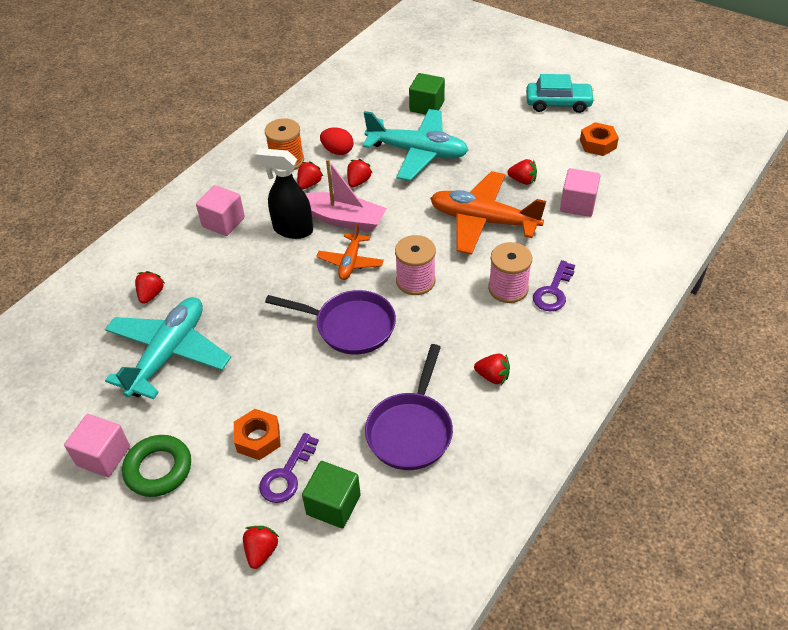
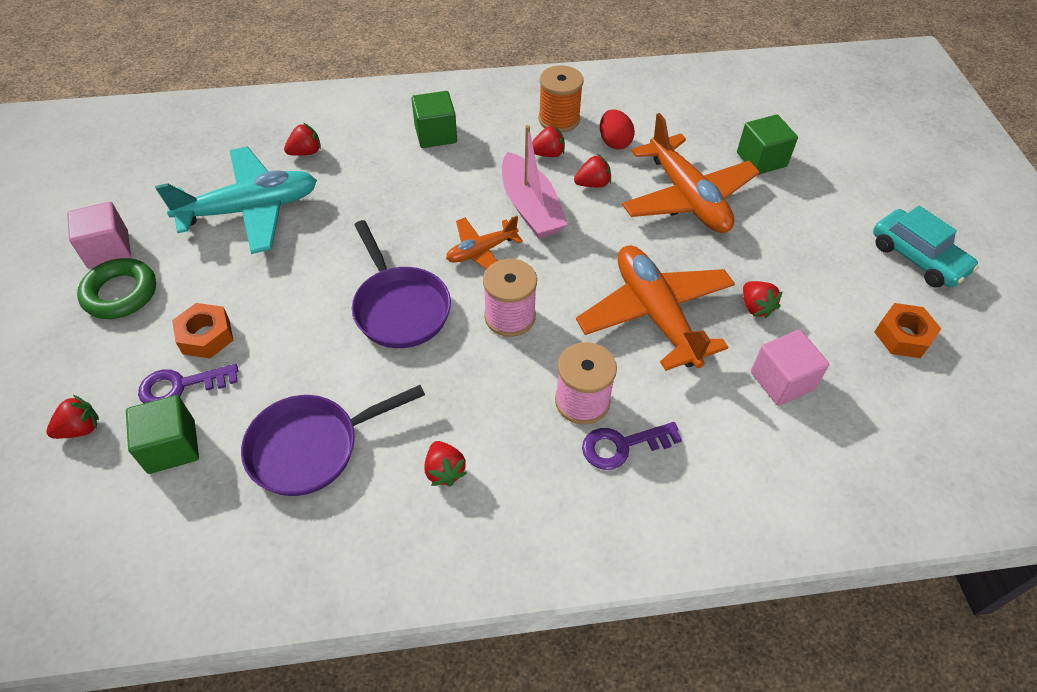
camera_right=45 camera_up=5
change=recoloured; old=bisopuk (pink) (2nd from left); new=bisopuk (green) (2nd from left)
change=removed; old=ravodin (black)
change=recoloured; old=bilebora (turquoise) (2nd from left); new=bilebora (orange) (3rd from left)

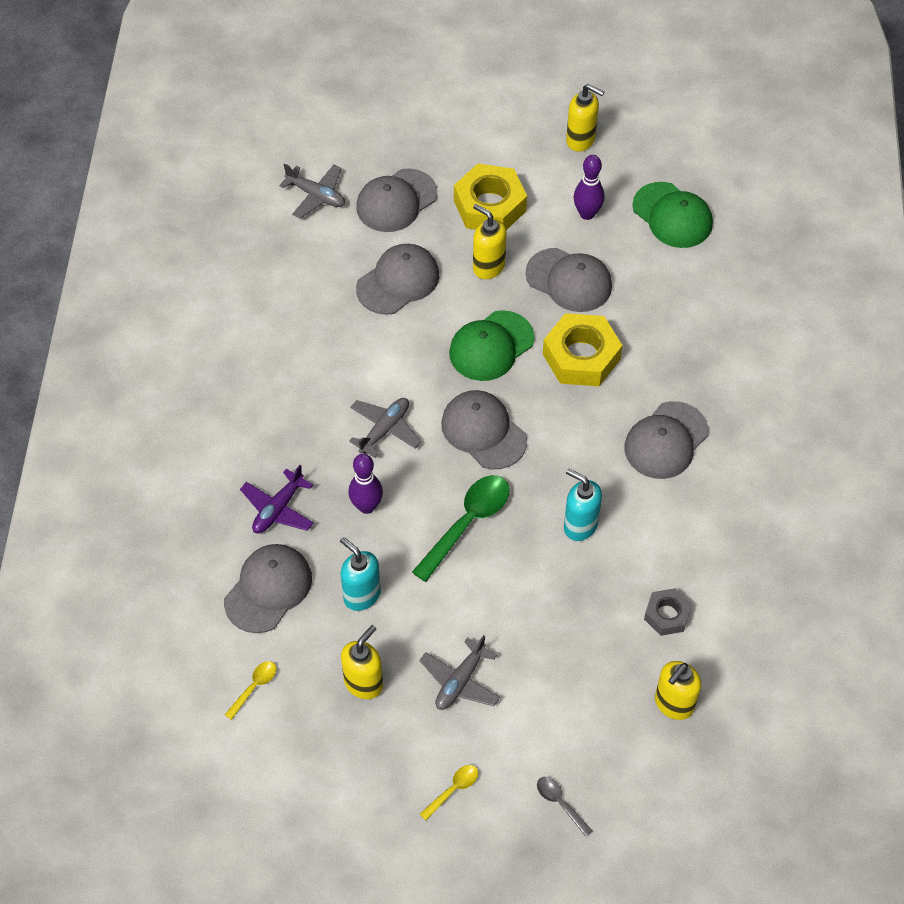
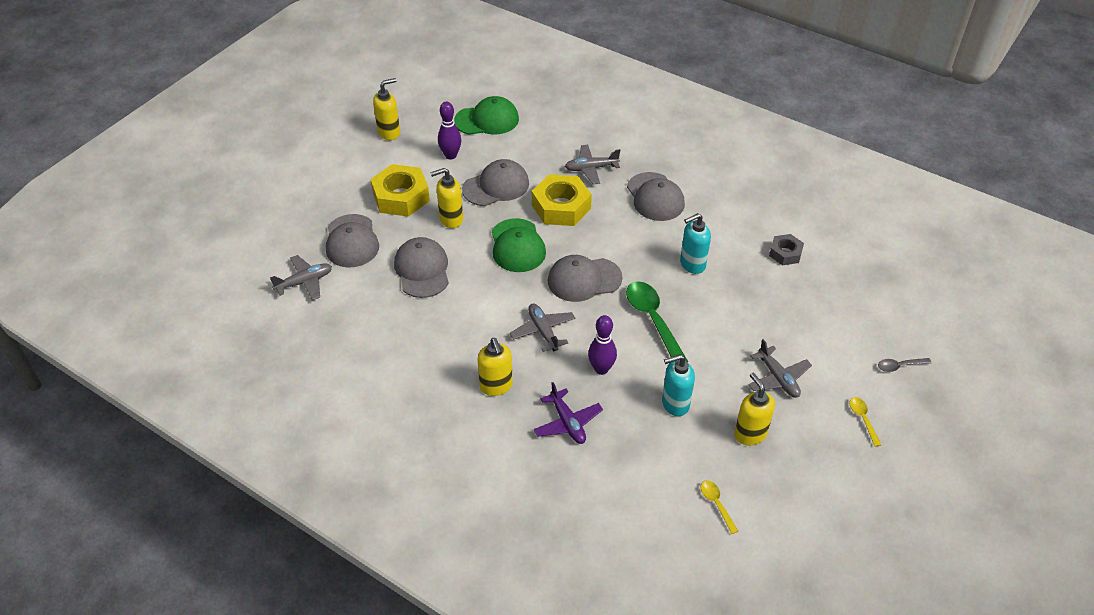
camera_right=-60 camera_up=-10
change=removed; old=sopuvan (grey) (1st from left)
change=moved; old=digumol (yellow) (4th from left in the first image); new=digumol (yellow) (3rd from left)
change=added; new=bilebora (grey) (3rd from left)

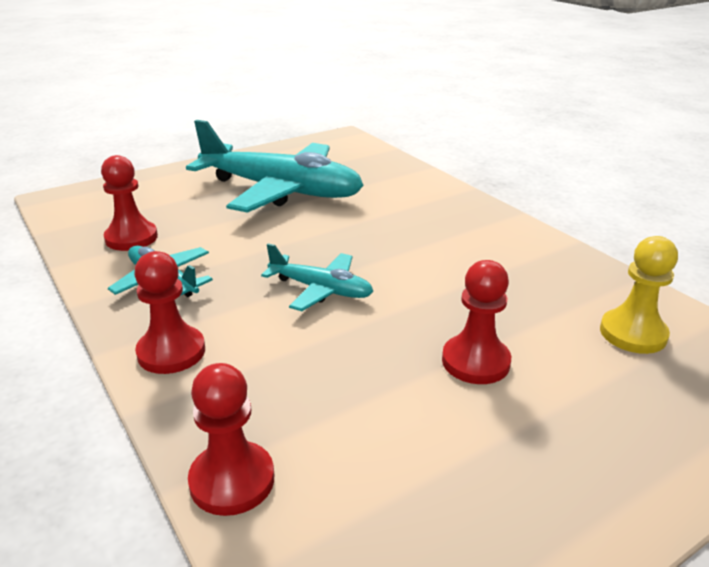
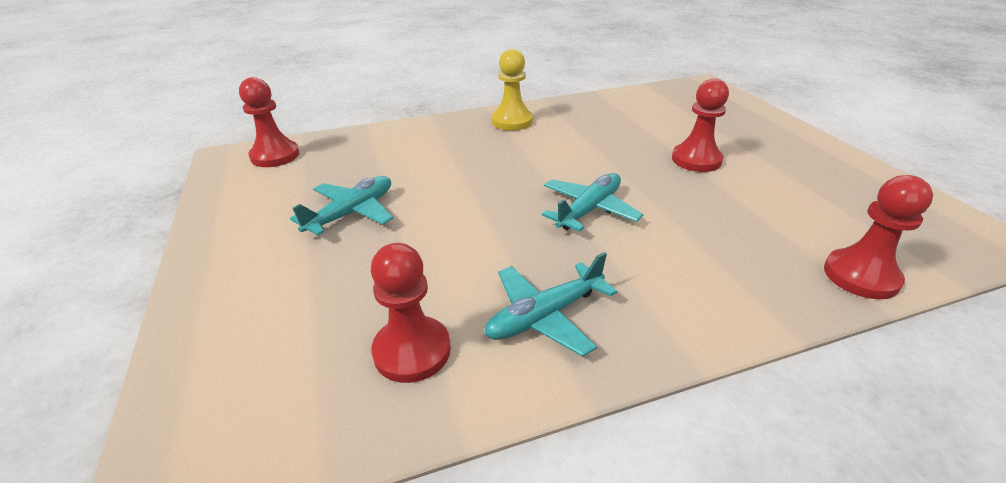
camera_right=-75 camera_up=5
change=moved; old=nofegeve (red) (2nd from left in the first image); new=nofegeve (red) (1st from left)
change=resized; old=bilebora (turquoise) (2nd from left in the first image); factor=0.49
change=moved; old=nofegeve (yellow)

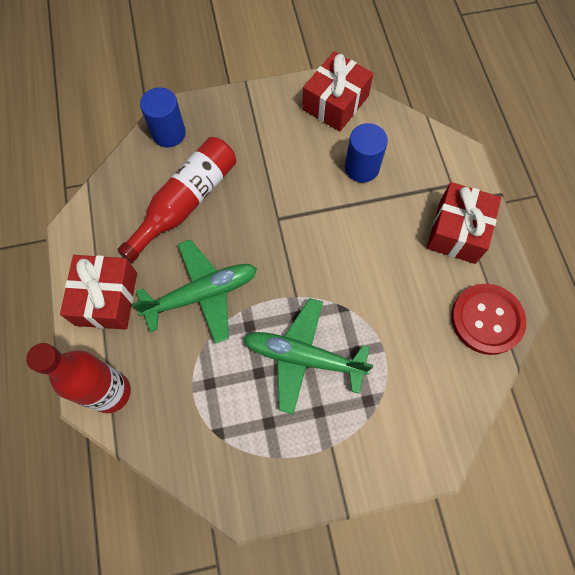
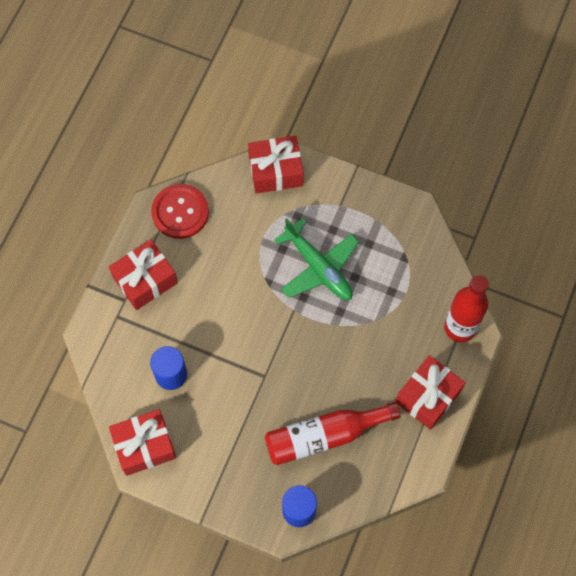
camera_right=-145 camera_up=0
change=removed; old=bilebora (green) (1st from left)
change=added; new=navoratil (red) (3rd from left)

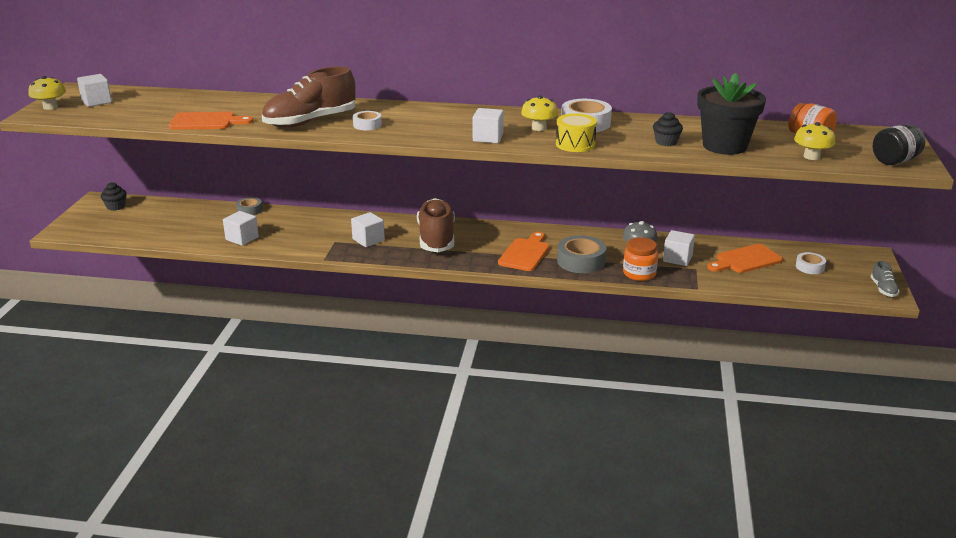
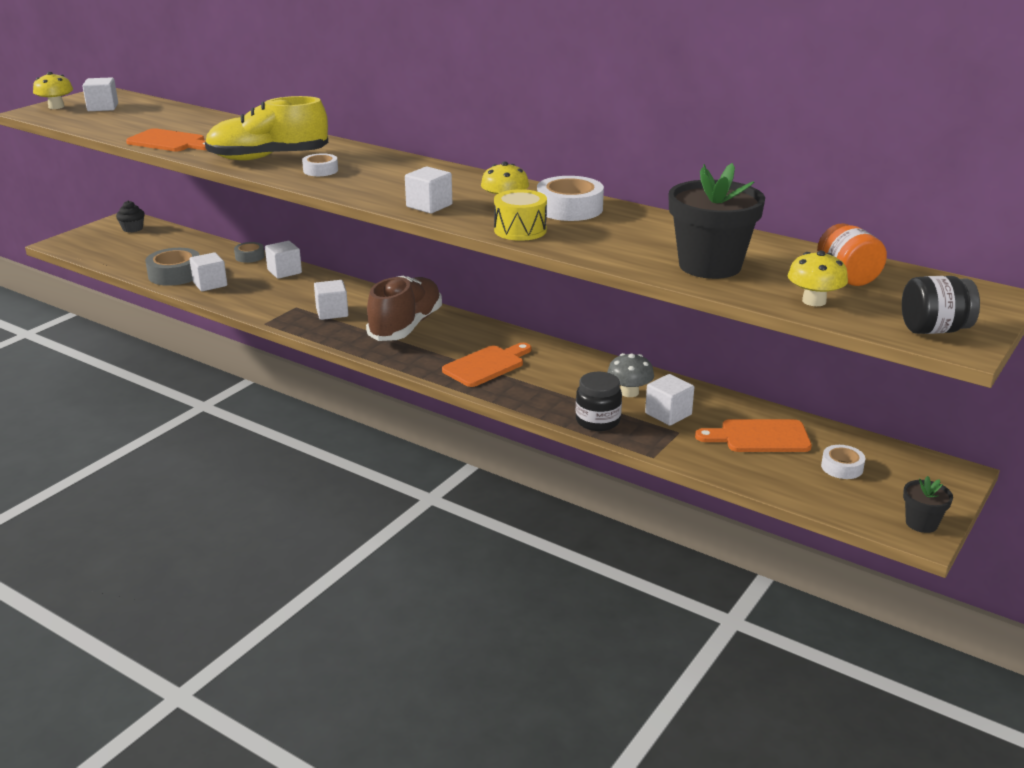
camera_right=25 camera_up=0
change=recoloured; old=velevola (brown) (1st from left); new=velevola (yellow)
change=moved; old=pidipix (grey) (2nd from left in the first image); new=pidipix (grey) (1st from left)
change=recoloured; old=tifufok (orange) (1st from left); new=tifufok (black) (1st from left)
change=removed; old=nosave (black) (2nd from left)
change=replaced; old=velevola (grey); new=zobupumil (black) (2nd from left)
change=added; new=bisopuk (white) (3rd from left)

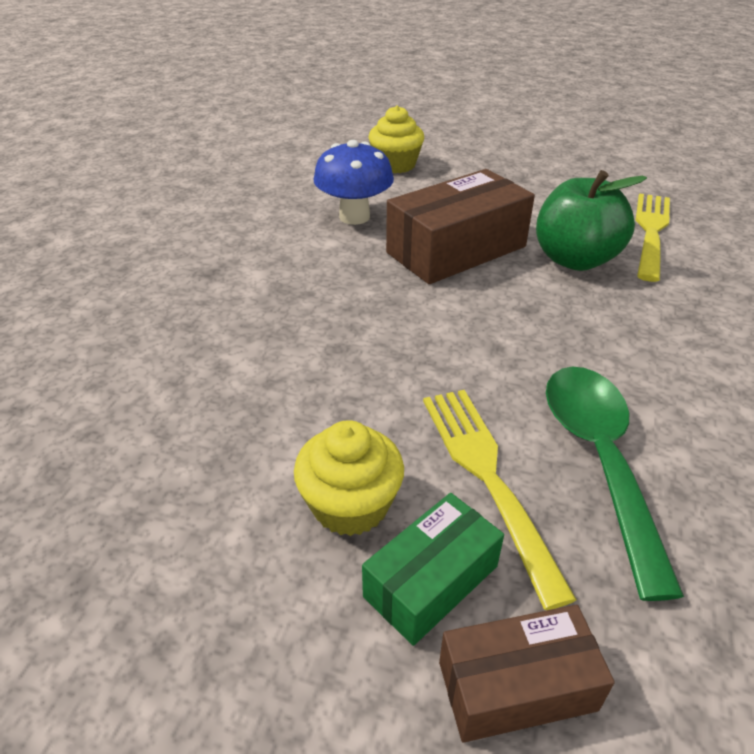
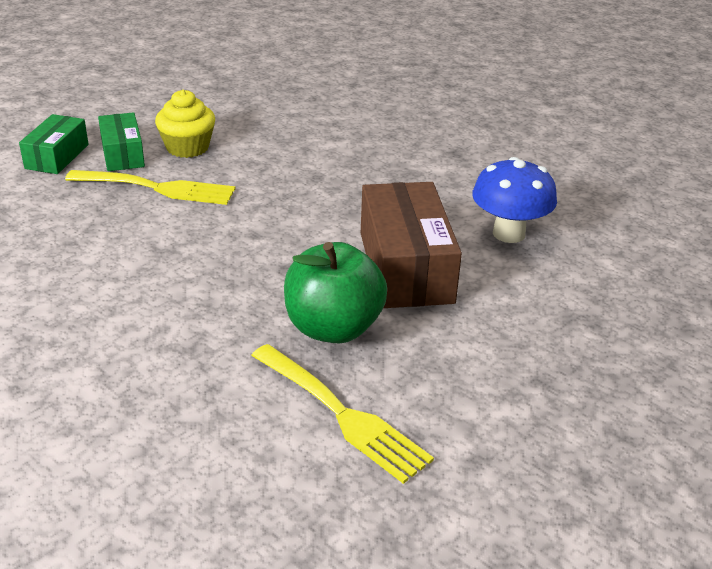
camera_right=115 camera_up=-5
change=removed; old=nosave (yellow) (2nd from left)
change=recoloured; old=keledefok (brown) (2nd from left); new=keledefok (green) (1st from left)
change=removed; old=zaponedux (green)

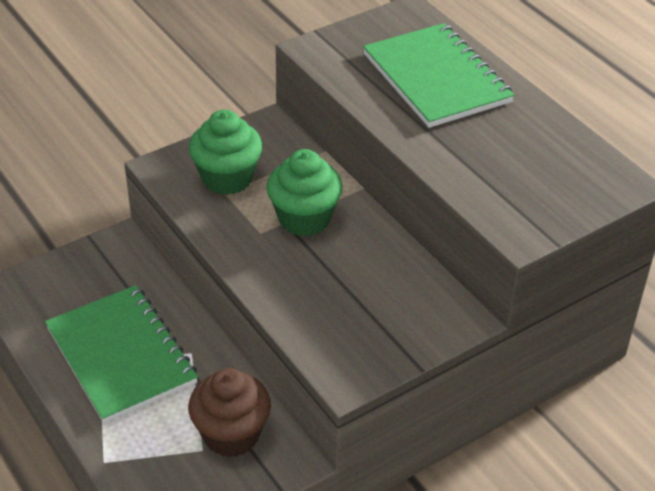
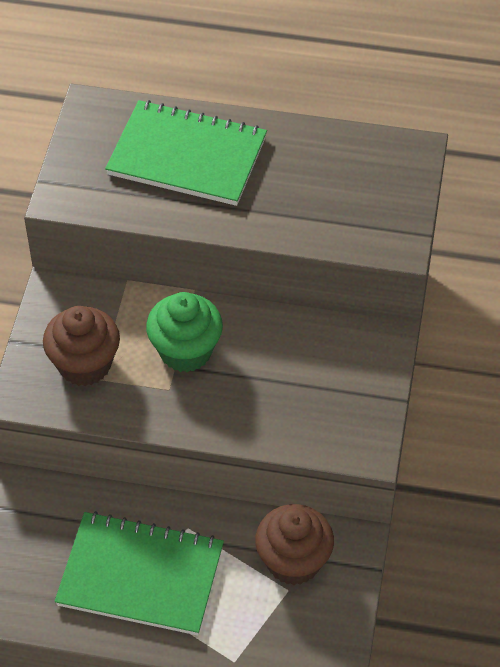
camera_right=-45 camera_up=10
change=recoloured; old=nosave (green) (1st from left); new=nosave (brown) (1st from left)

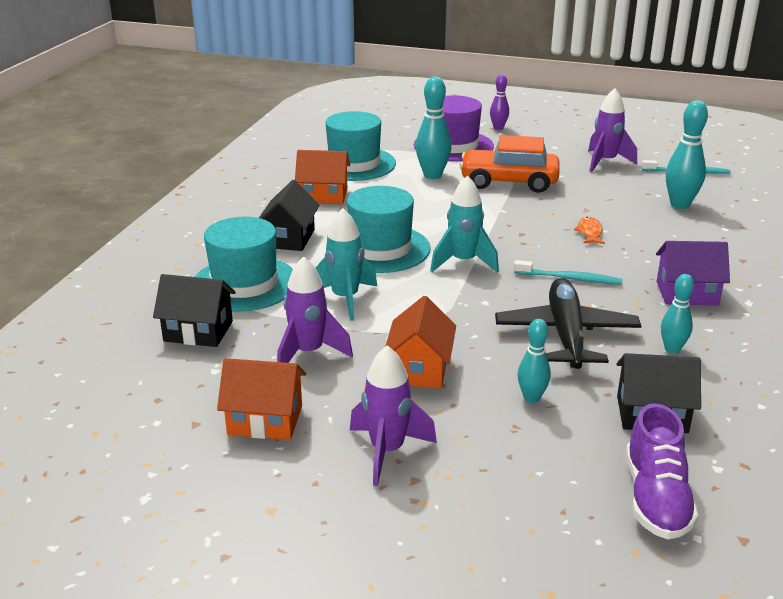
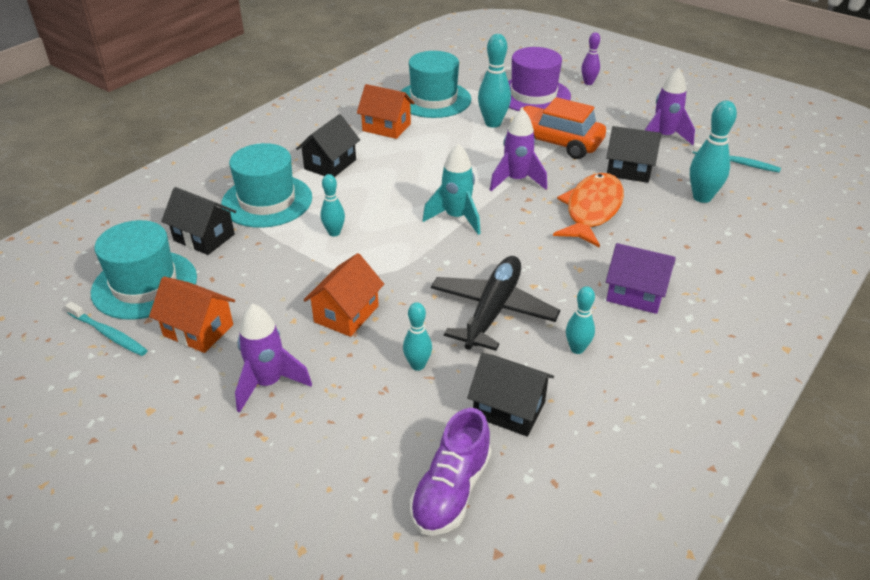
camera_right=20 camera_up=10
change=moved; old=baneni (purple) (1st from left in the first image); new=baneni (purple) (2nd from left)
change=replaced; old=baneni (turquoise) (1st from left); new=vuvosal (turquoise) (1st from left)
change=moved; old=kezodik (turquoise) (3rd from left in the first image); new=kezodik (turquoise) (1st from left)
change=moved; old=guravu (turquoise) (1st from left)
change=resized; old=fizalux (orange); factor=2.3
change=added; new=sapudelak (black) (4th from left)

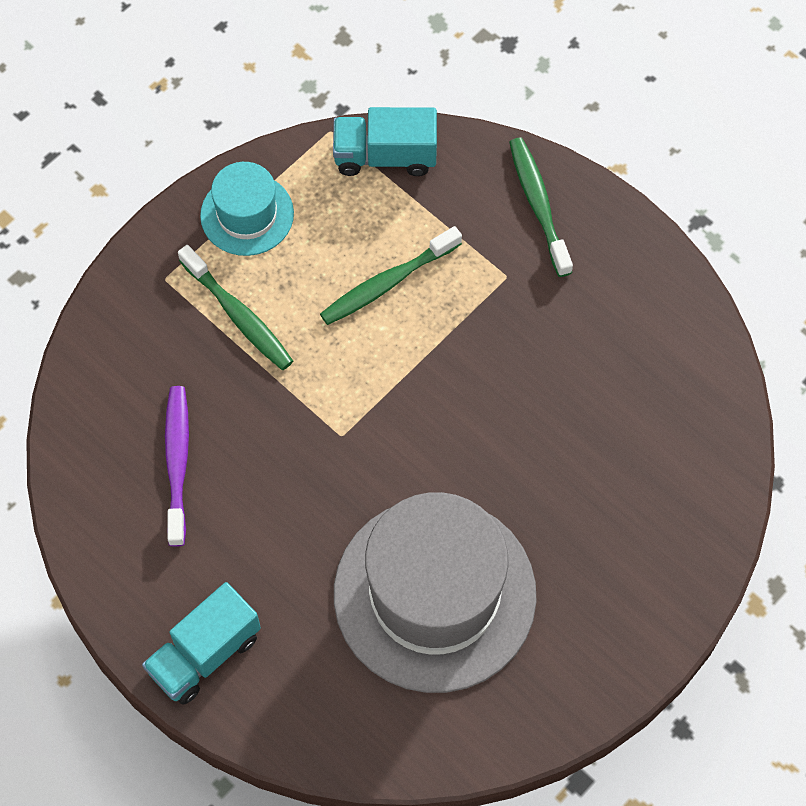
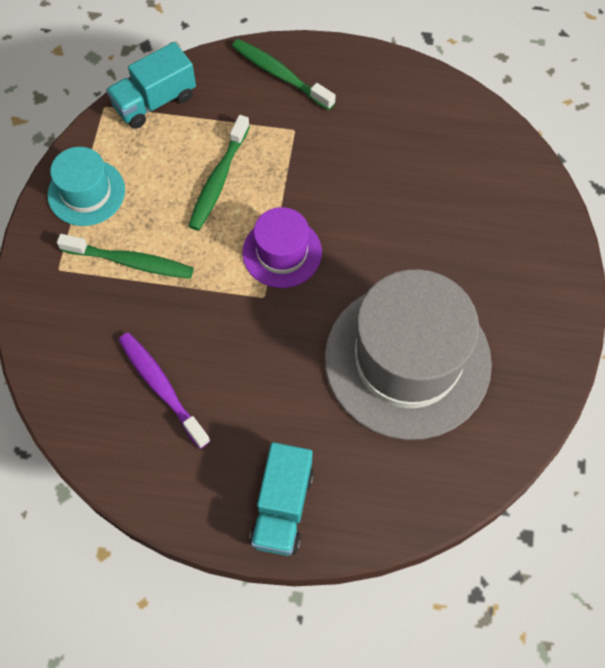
camera_right=-35 camera_up=0
change=added; new=kezodik (purple)

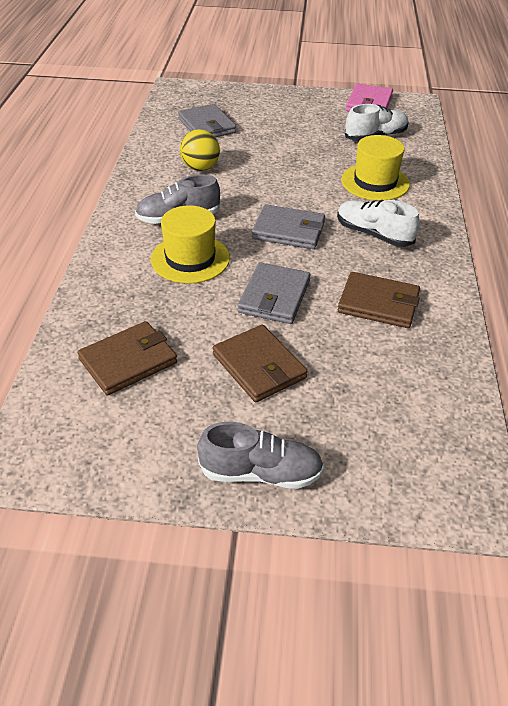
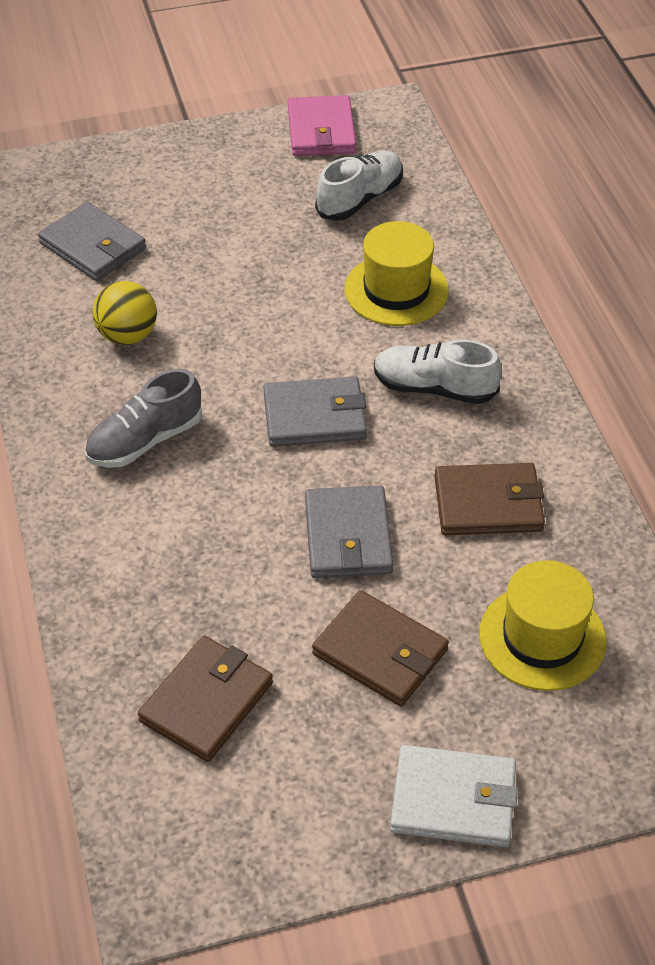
camera_right=-20 camera_up=5
change=moved; old=kezodik (yellow) (1st from left in the first image); new=kezodik (yellow) (2nd from left)
change=replaced; old=velevola (grey) (2nd from left); new=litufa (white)

